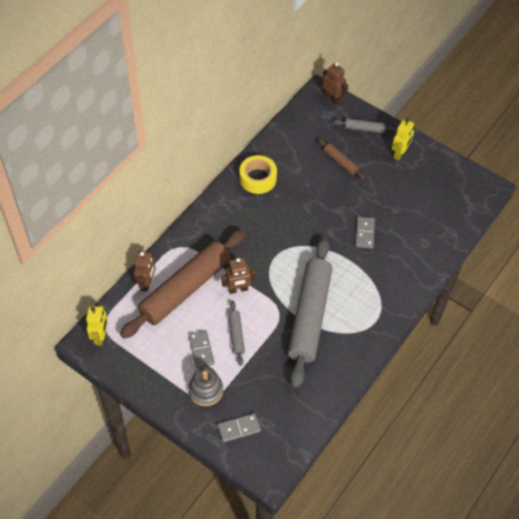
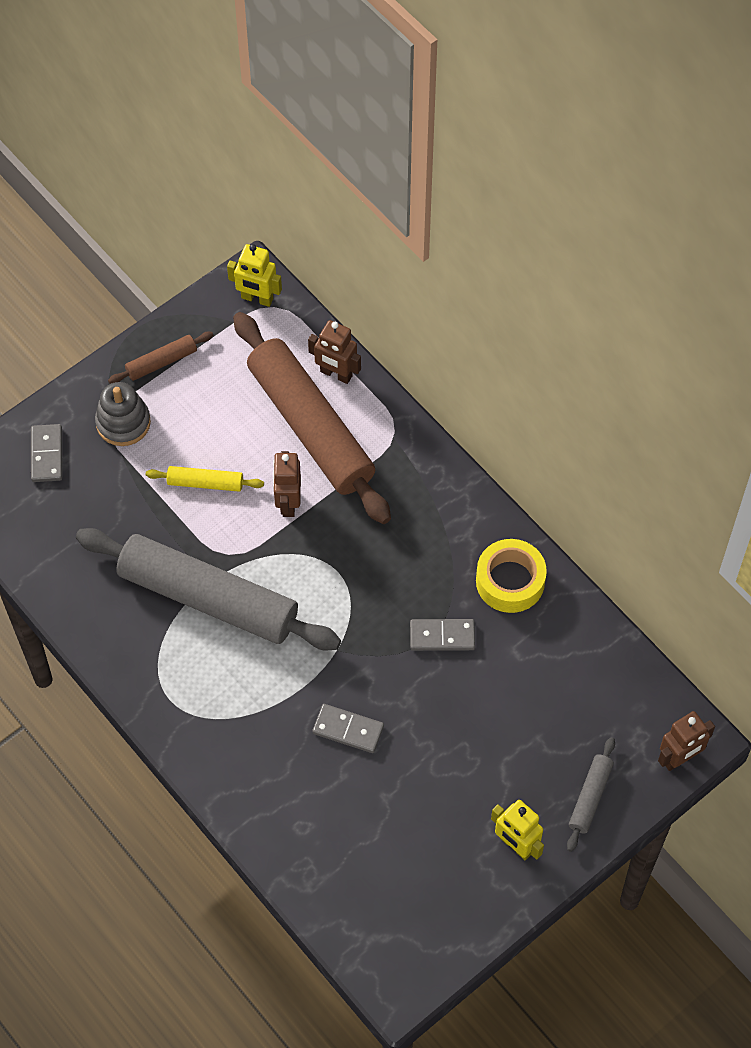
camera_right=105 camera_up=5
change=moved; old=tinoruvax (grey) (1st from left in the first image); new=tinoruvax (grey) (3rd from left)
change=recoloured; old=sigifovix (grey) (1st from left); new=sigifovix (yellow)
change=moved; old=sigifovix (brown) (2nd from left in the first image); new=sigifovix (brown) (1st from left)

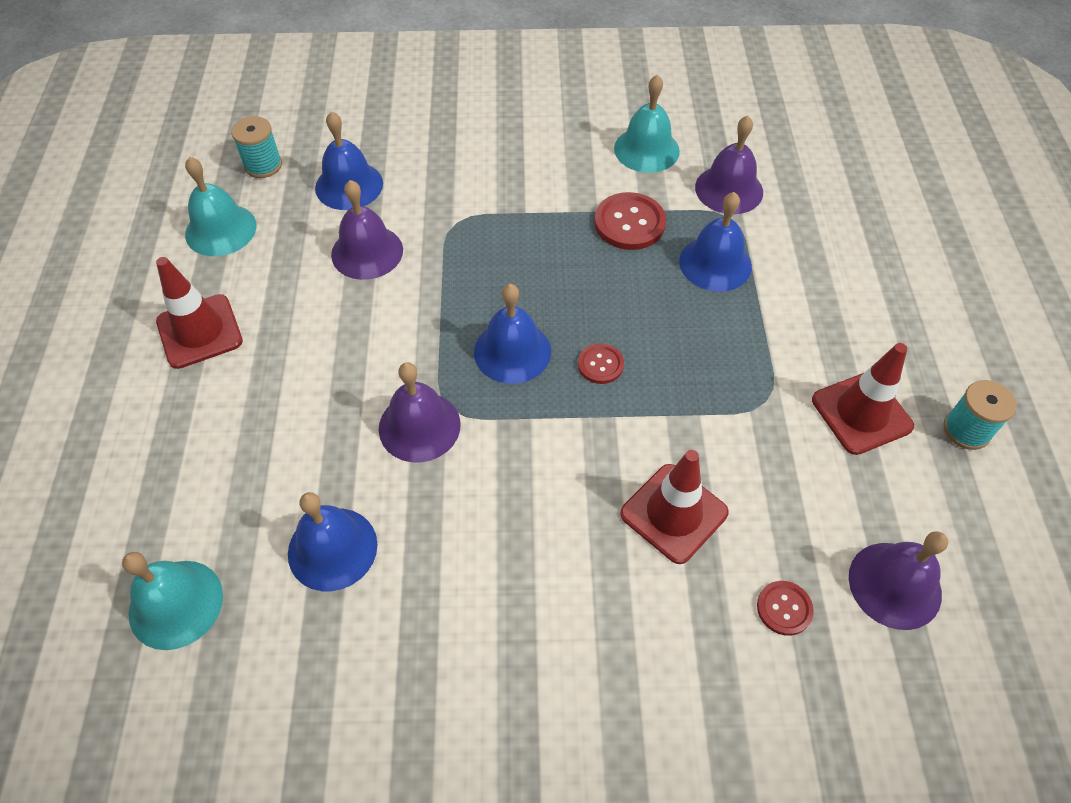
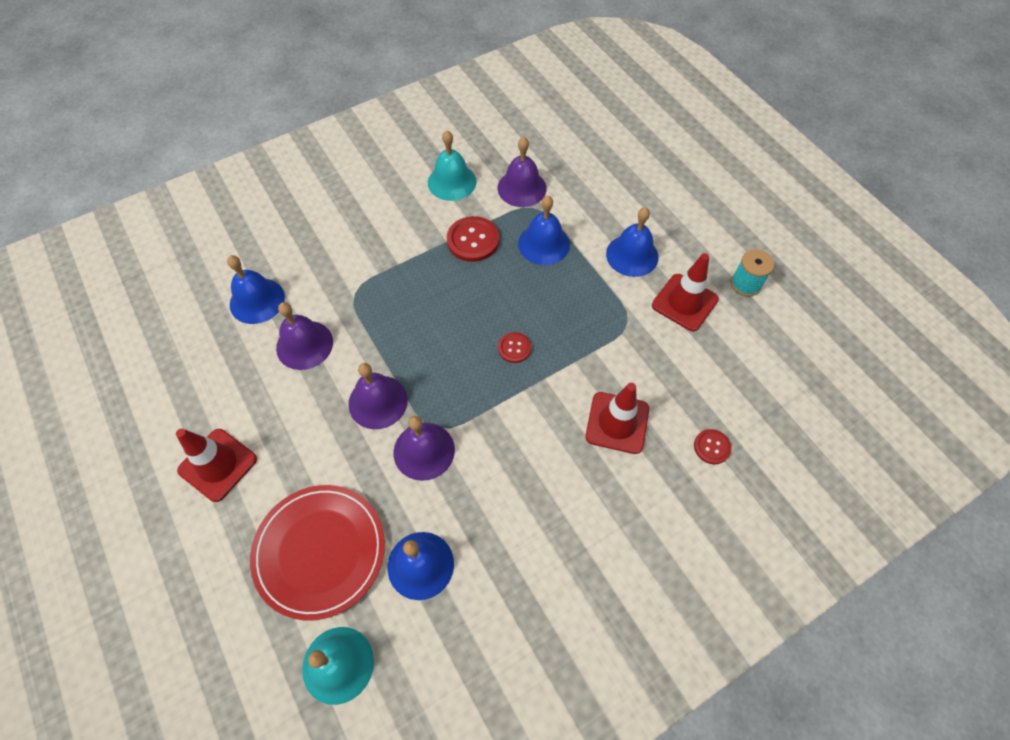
camera_right=-30 camera_up=5
change=removed; old=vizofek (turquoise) (2nd from left)
change=removed; old=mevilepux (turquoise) (1st from left)
change=moved; old=vizofek (blue) (3rd from left in the first image); new=vizofek (blue) (4th from left)
change=moved; old=vizofek (purple) (4th from left in the first image); new=vizofek (purple) (2nd from left)
change=added; new=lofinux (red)

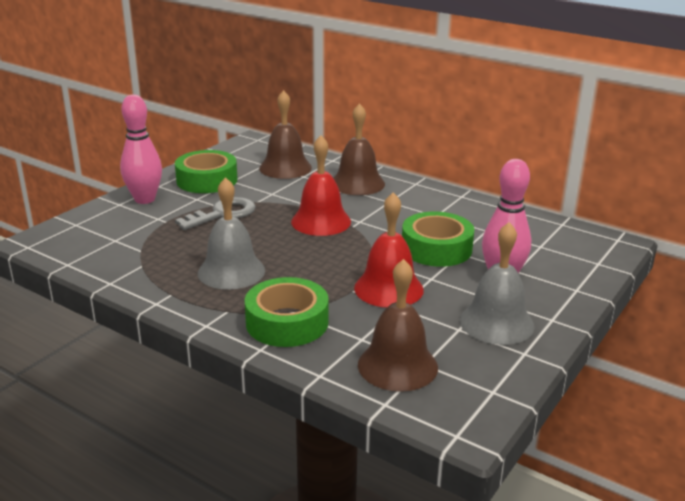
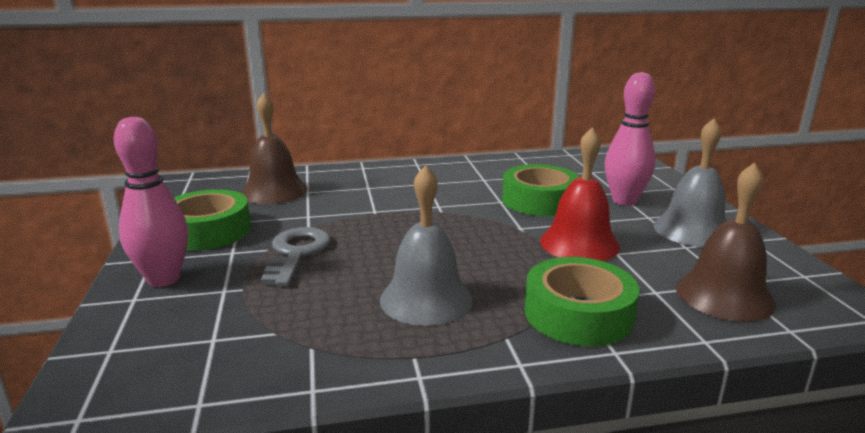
camera_right=-45 camera_up=-5
change=removed; old=vizofek (red) (1st from left)
change=removed; old=vizofek (brown) (2nd from left)

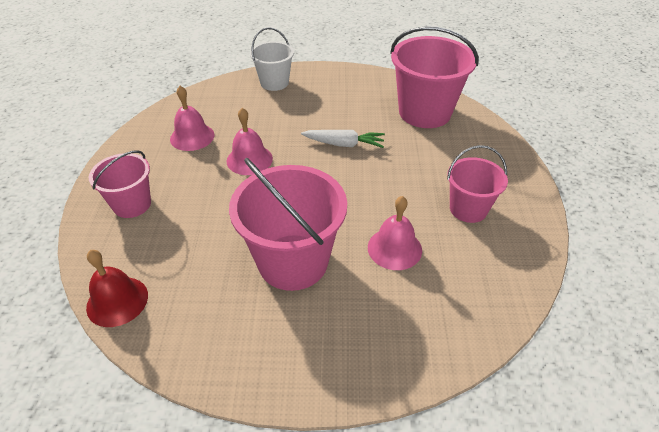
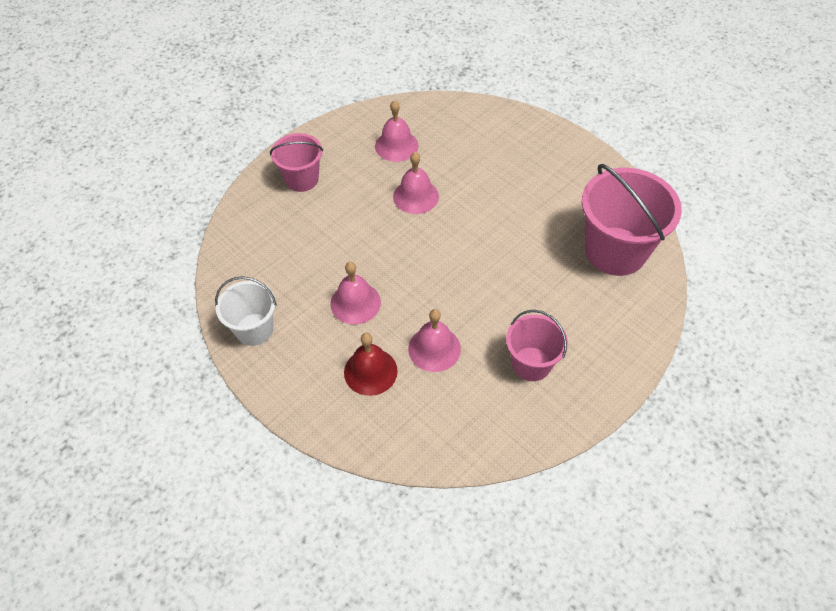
camera_right=45 camera_up=10
change=moved; old=vizofek (red)
change=replaced; old=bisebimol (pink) (2nd from left); new=vizofek (pink) (1st from left)
change=moved; old=bisebimol (white)
change=removed; old=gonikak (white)

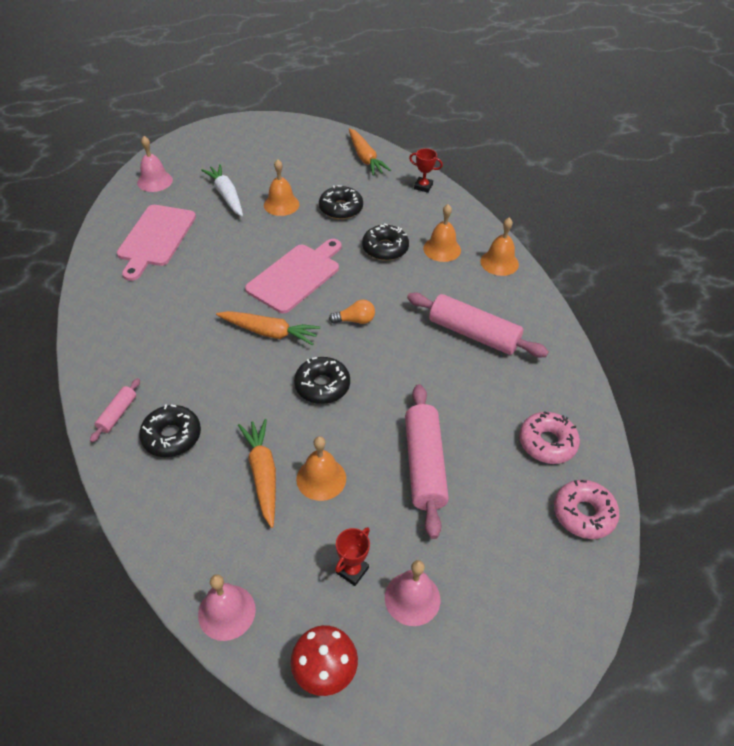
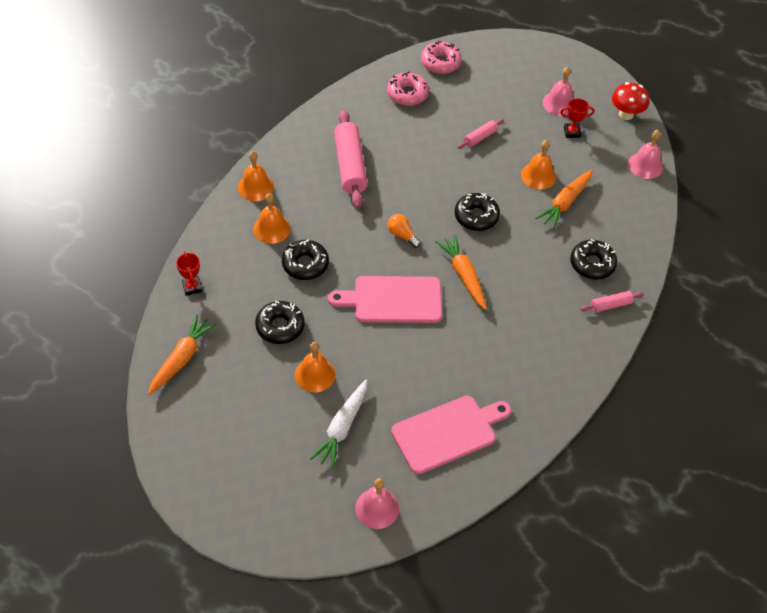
camera_right=-130 camera_up=5
change=resized; old=sigifovix (pink) (2nd from left); factor=0.49

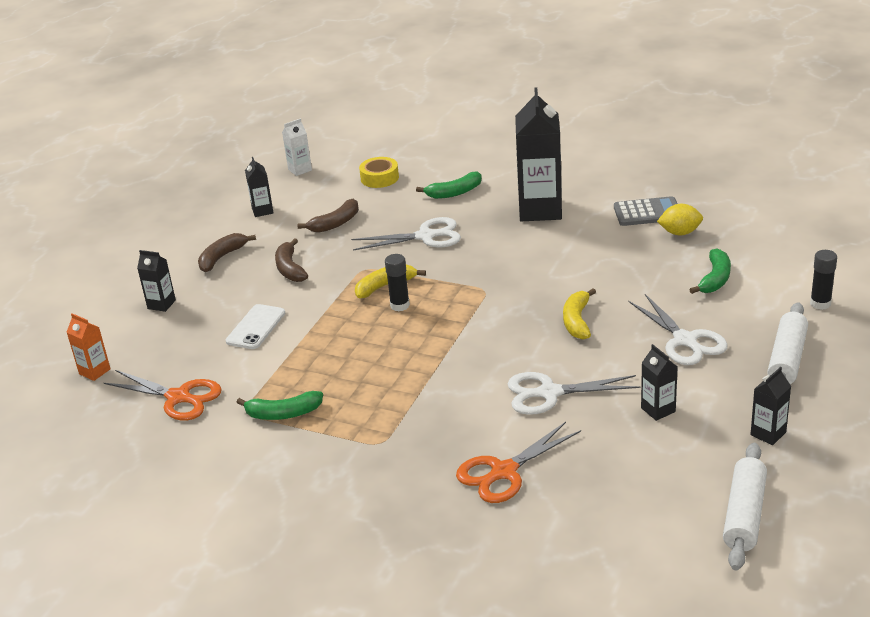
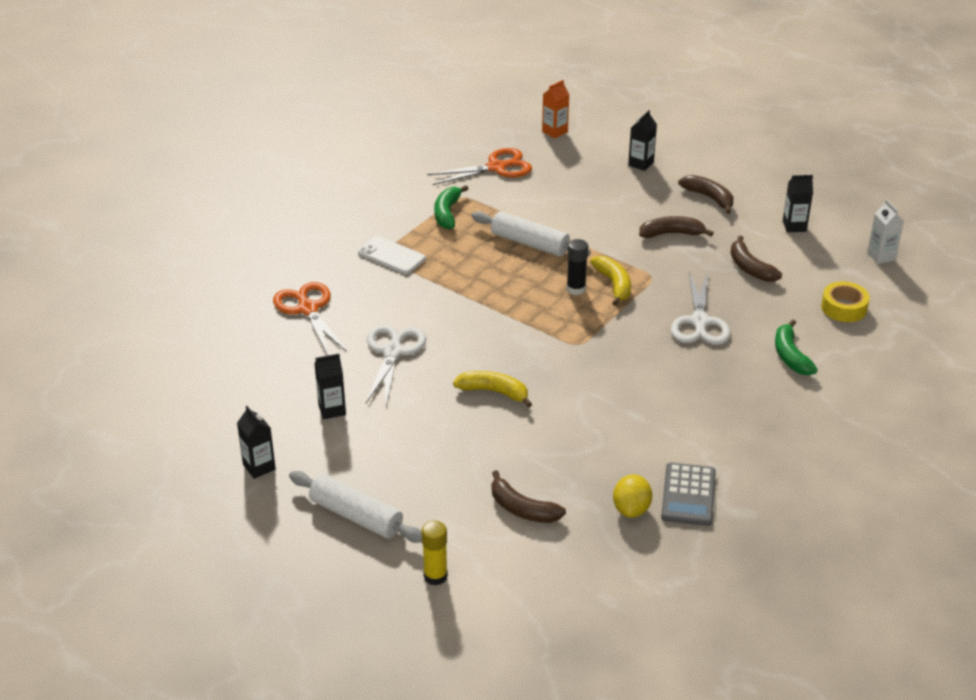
camera_right=100 camera_up=5
change=turned; old=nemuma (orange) (1st from left in the first image); degrees=-150
change=moved; old=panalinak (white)
change=removed; old=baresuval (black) (3rd from left)
change=removed; old=nemuma (white) (3rd from left)
change=recoloured; old=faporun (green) (3rd from left); new=faporun (brown) (1st from left)
change=moved; old=sigifovix (white) (1st from left in the first image); new=sigifovix (white) (2nd from left)
change=recoloured; old=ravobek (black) (2nd from left); new=ravobek (yellow)

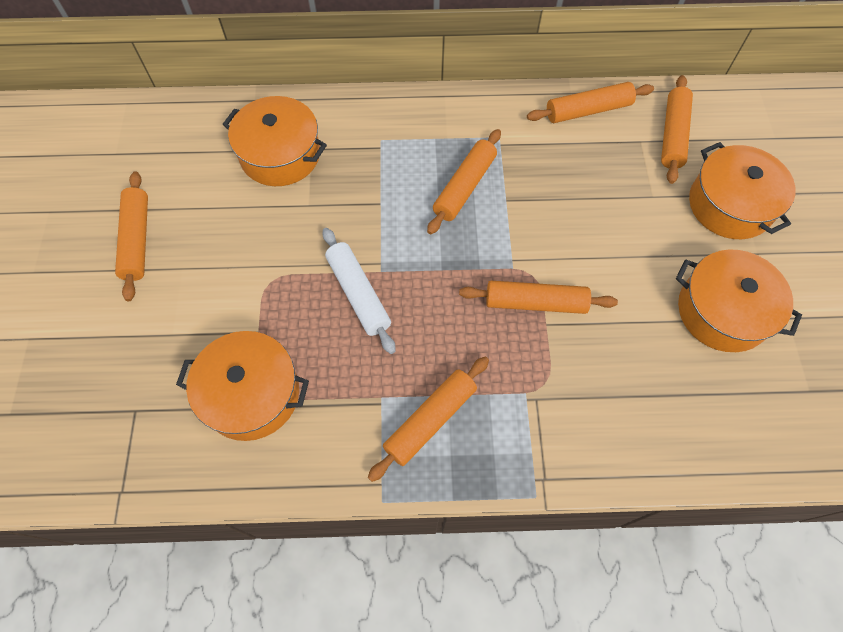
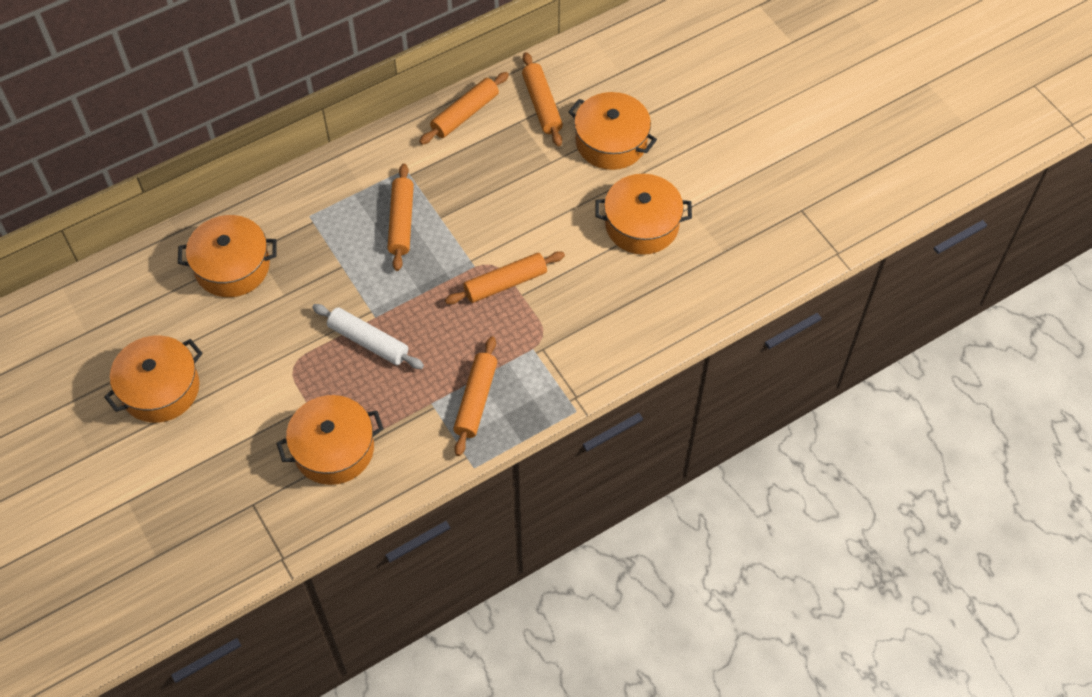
camera_right=-30 camera_up=-5
change=replaced; old=sigifovix (orange) (1st from left); new=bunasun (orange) (1st from left)

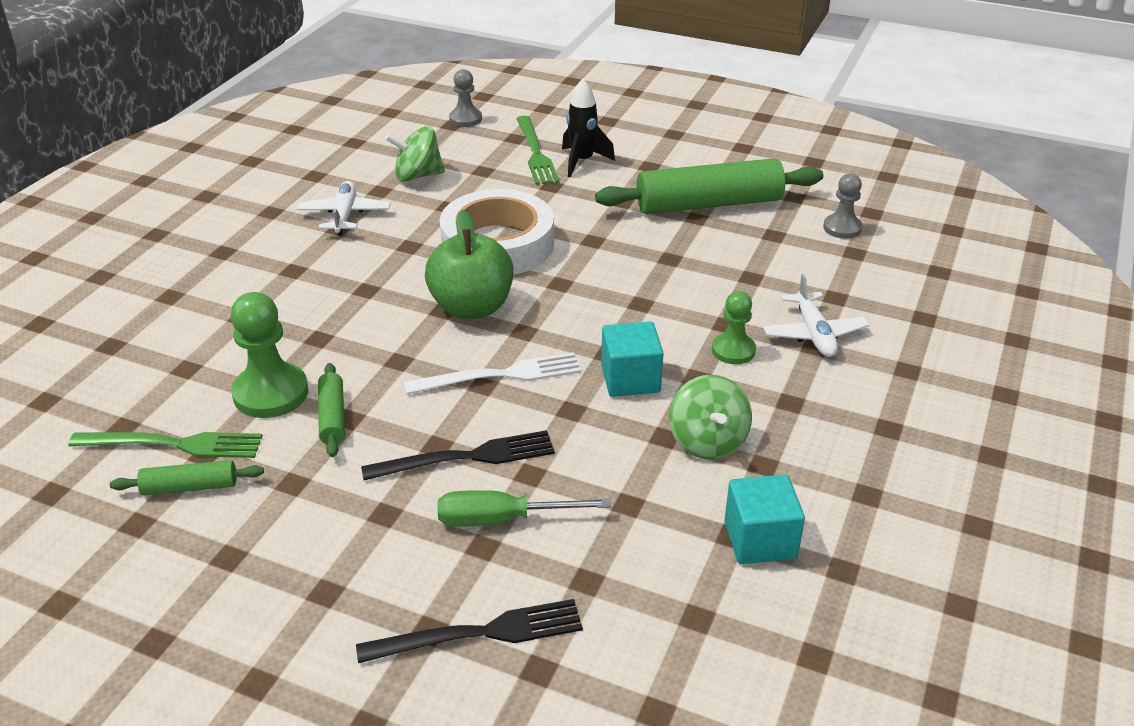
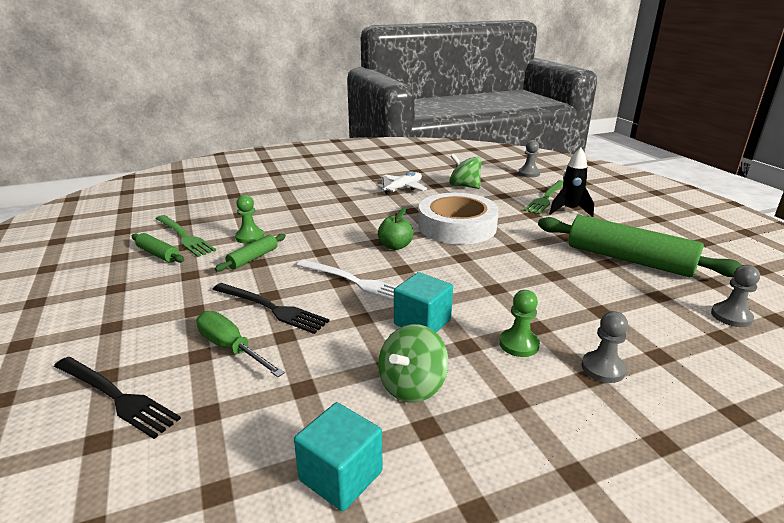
camera_right=45 camera_up=-10
change=resized; old=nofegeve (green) (1st from left); factor=0.61
change=resized; old=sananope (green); factor=0.58
change=replaced; old=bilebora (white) (2nd from left); new=nofegeve (grey) (2nd from left)

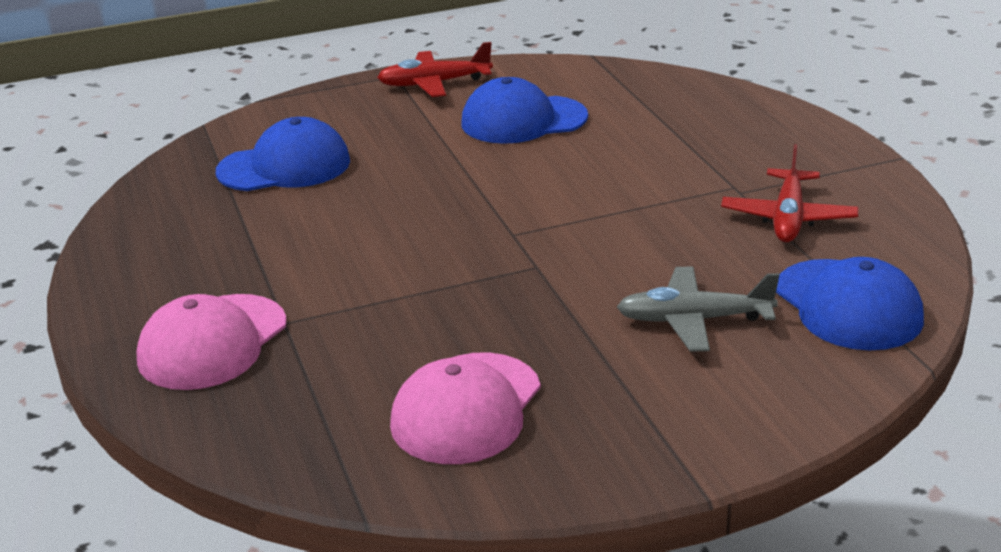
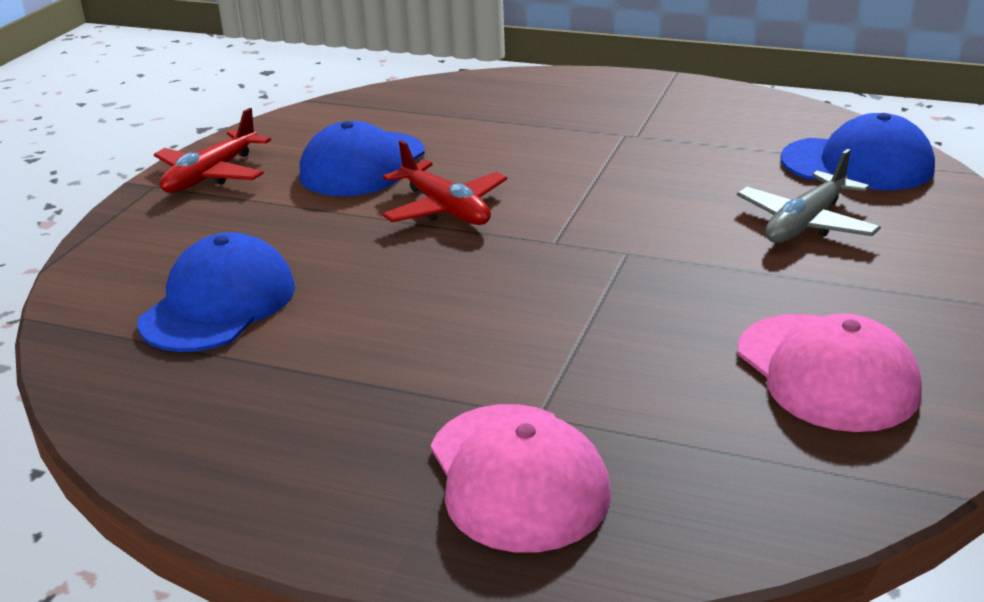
camera_right=-50 camera_up=0
change=moved; old=bilebora (red) (2nd from left)

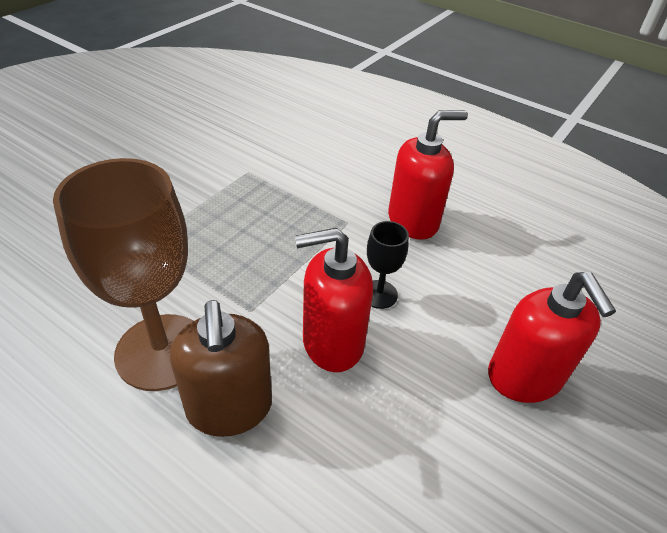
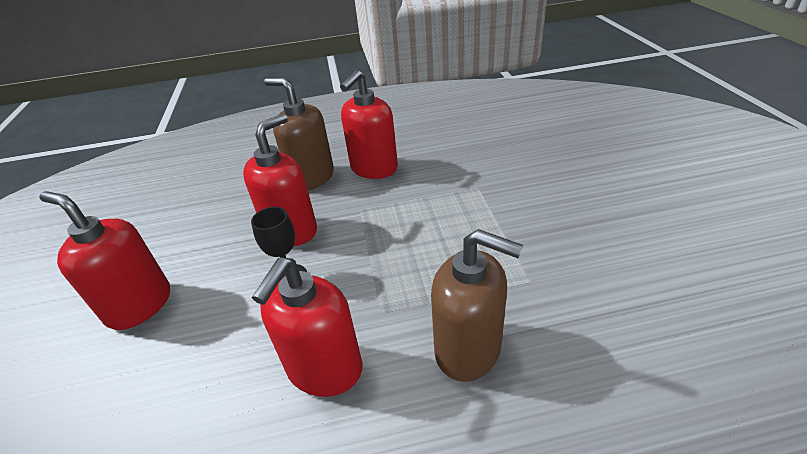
camera_right=140 camera_up=-5
change=replaced; old=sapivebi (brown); new=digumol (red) (4th from left)
change=added; new=digumol (brown) (2nd from left)

